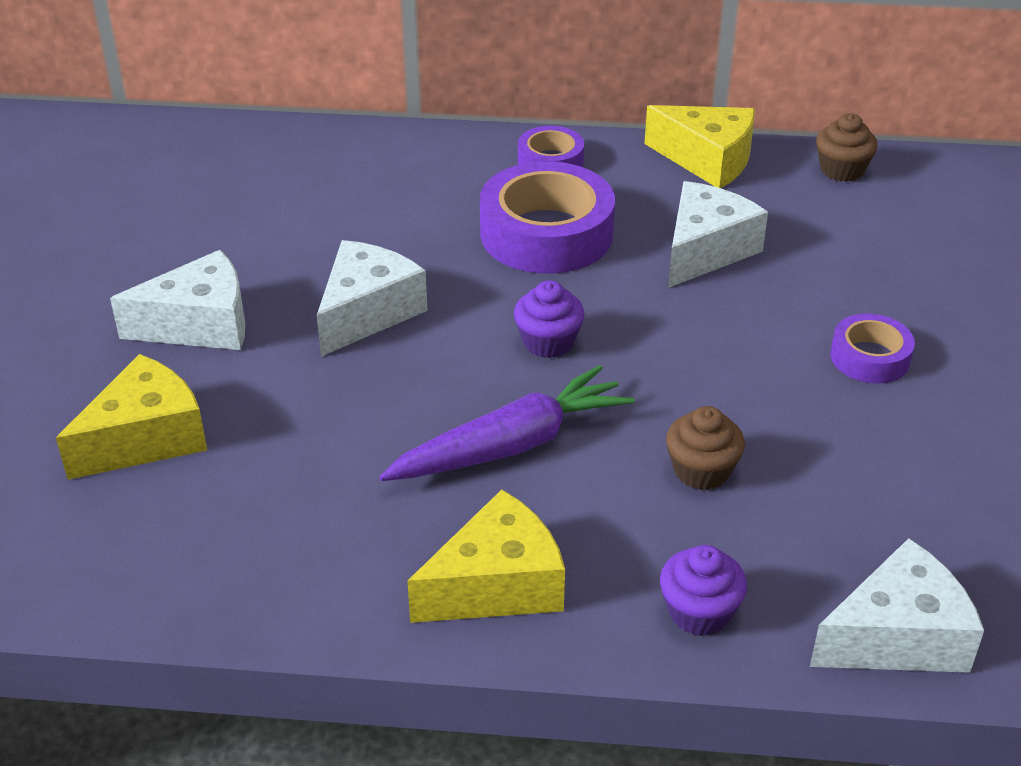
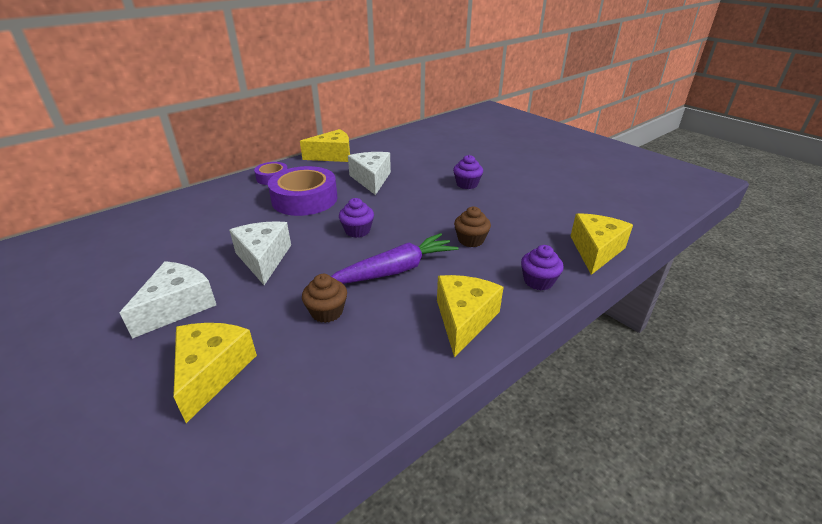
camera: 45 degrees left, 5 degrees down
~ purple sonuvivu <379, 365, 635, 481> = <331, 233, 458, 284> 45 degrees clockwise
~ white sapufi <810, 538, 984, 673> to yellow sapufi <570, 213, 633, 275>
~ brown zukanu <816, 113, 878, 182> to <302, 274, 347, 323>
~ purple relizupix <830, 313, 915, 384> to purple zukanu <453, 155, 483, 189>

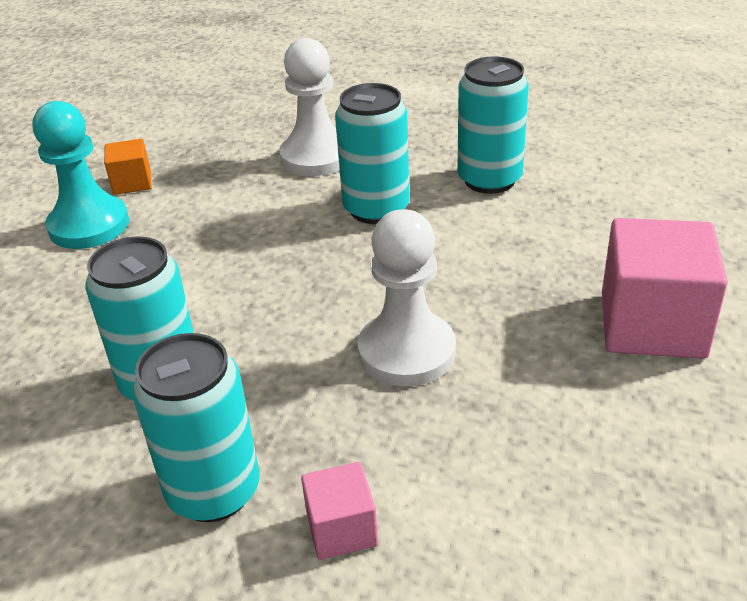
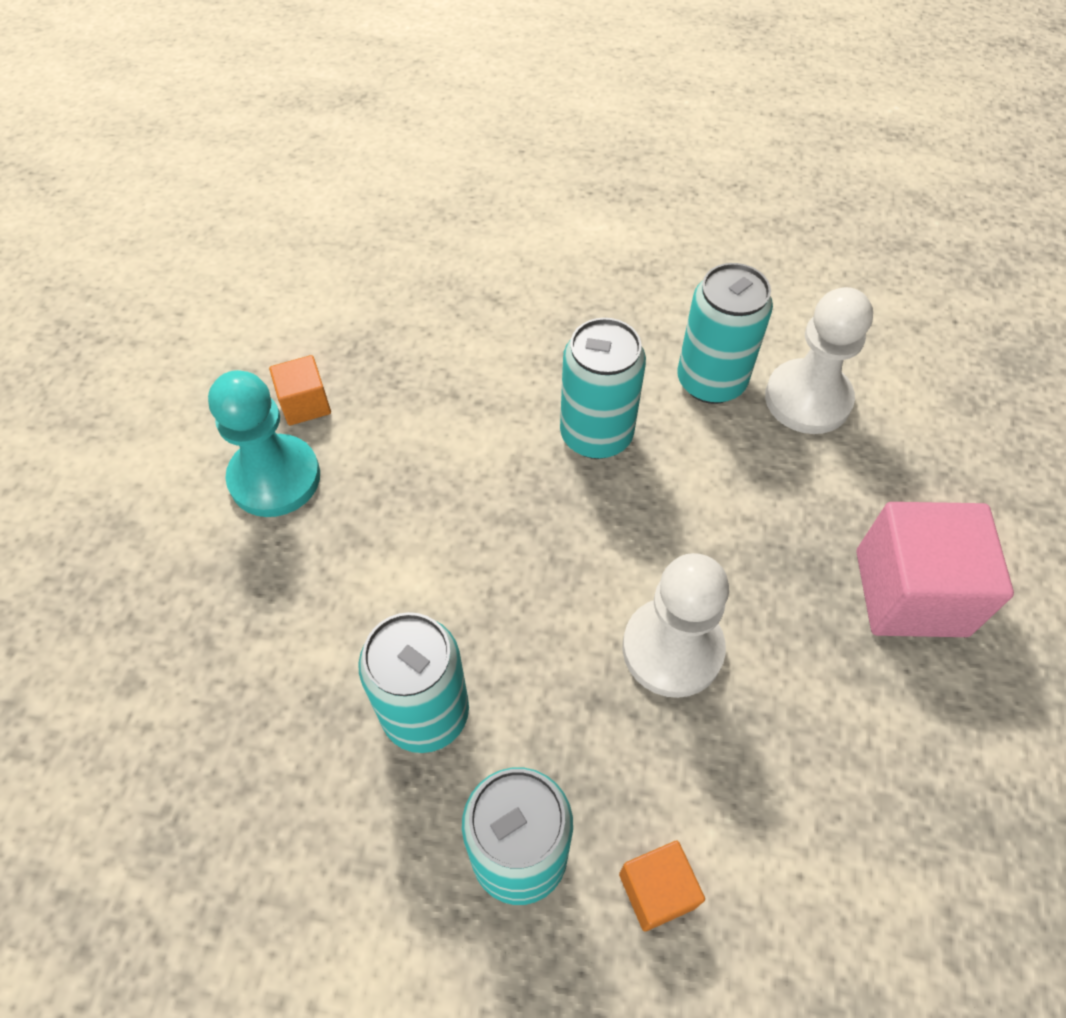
camera: 10 degrees left, 20 degrees up
~ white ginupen <279, 38, 340, 176> to <765, 287, 873, 434>
~ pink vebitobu <301, 462, 378, 560> to orange vebitobu <619, 841, 705, 932>

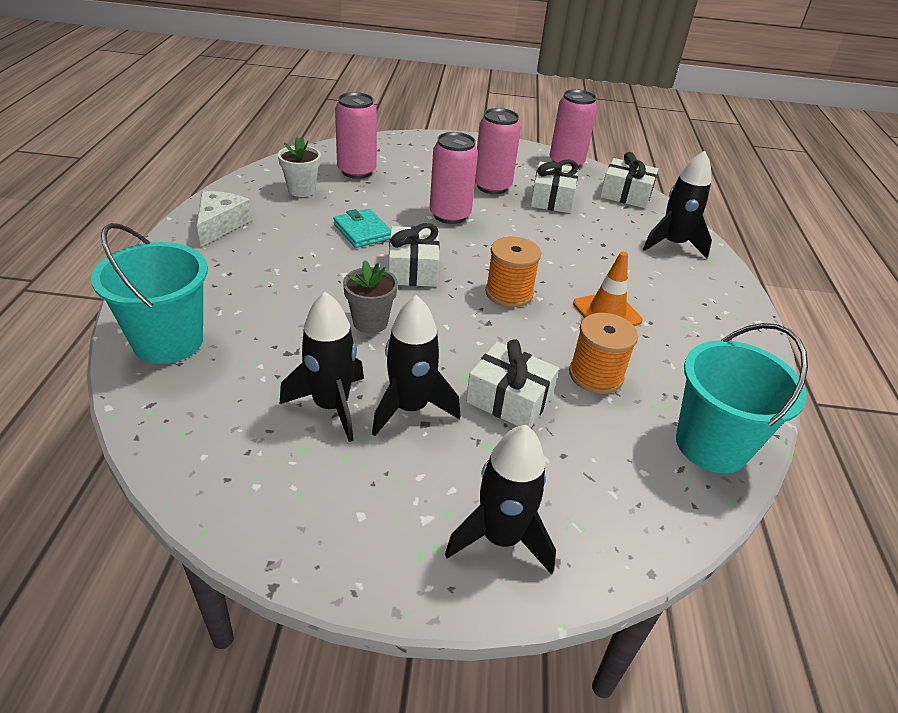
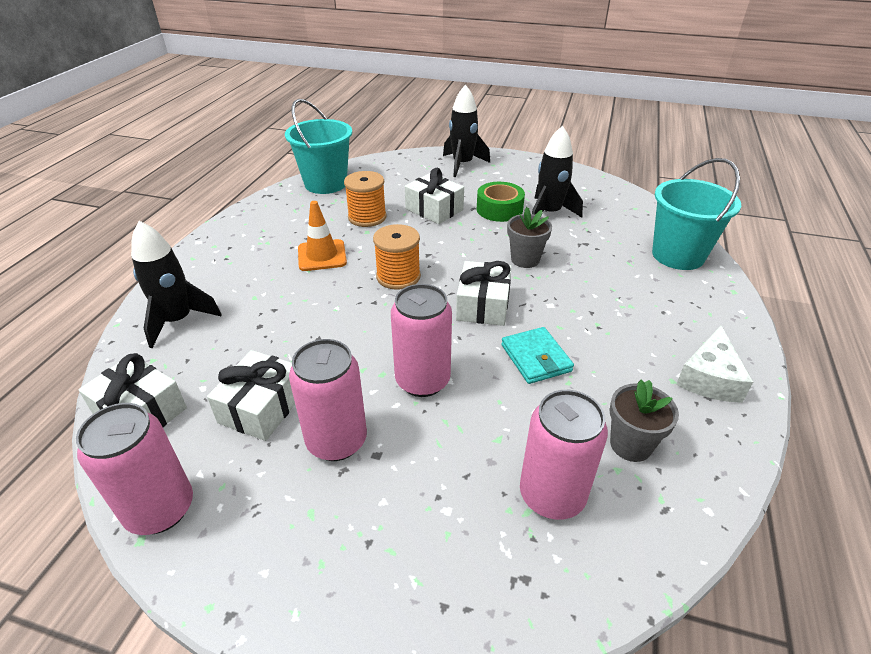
camera: 165 degrees left, 0 degrees up
~ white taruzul <278, 137, 321, 197> to grey taruzul <610, 380, 679, 462>
~ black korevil <372, 295, 460, 436> to green relizupix <477, 182, 525, 222>

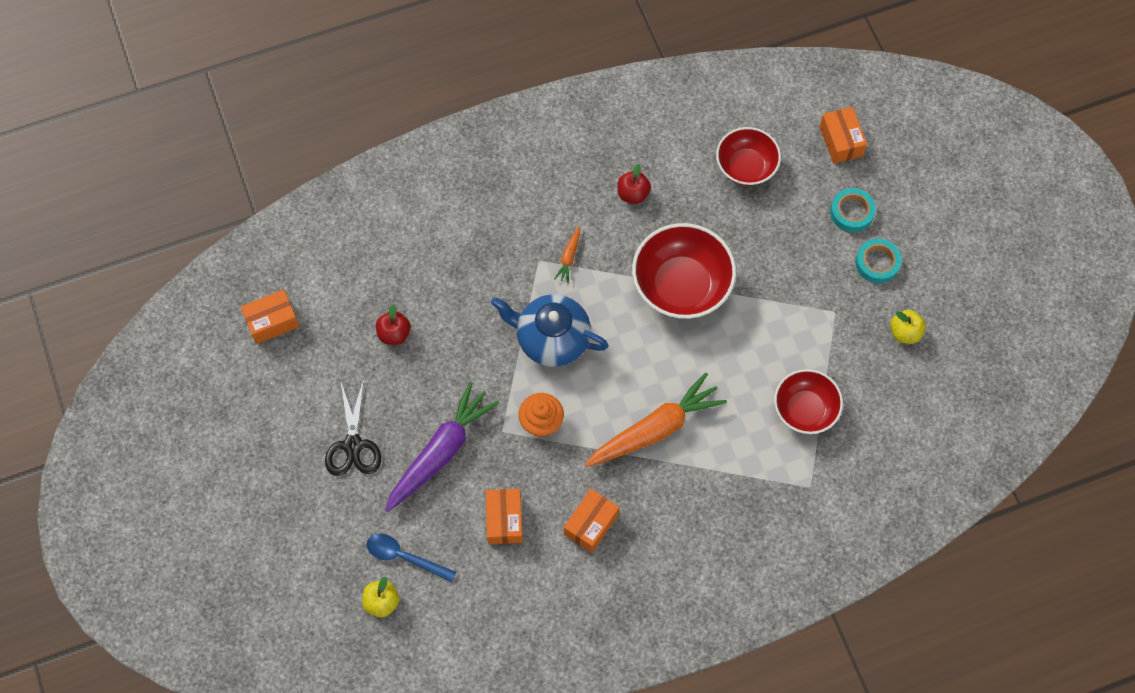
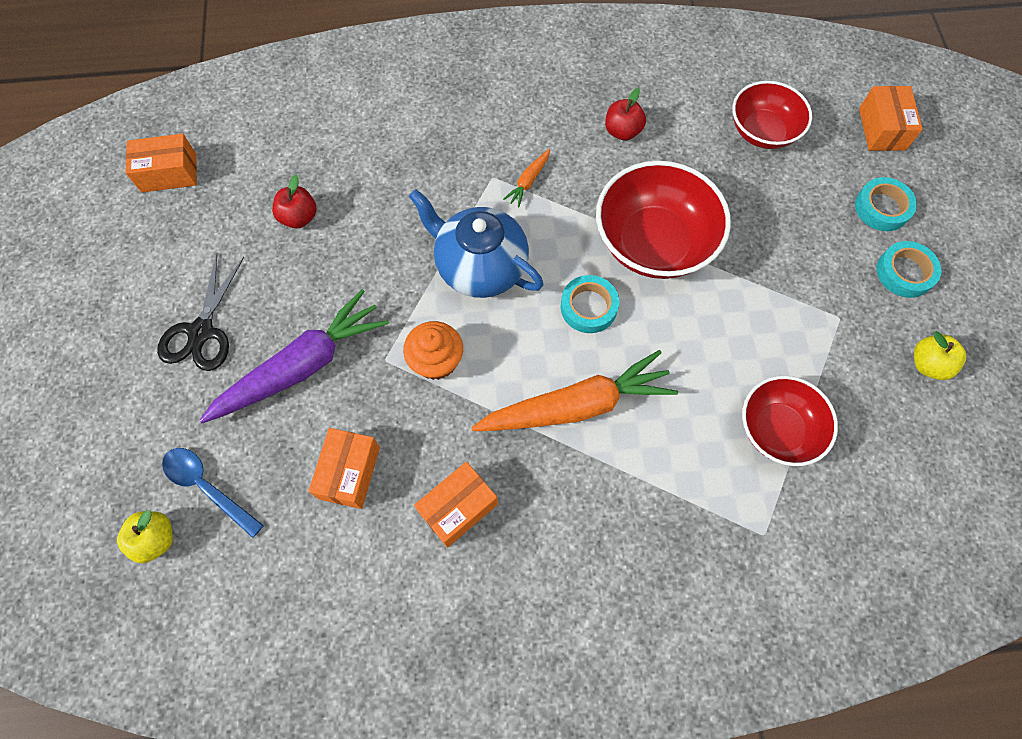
camera: 15 degrees right, 0 degrees up
+ turquoise relizupix <561, 275, 619, 333>

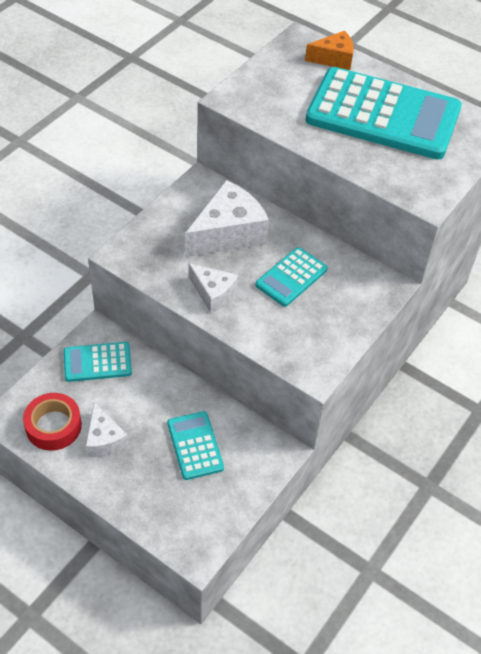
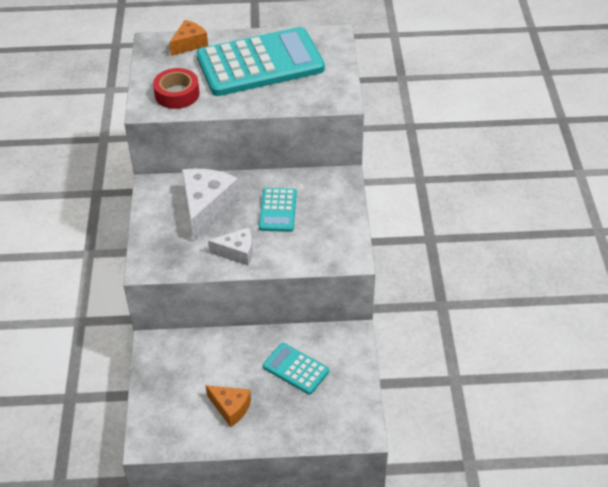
camera: 35 degrees left, 5 degrees down
~ red relizupix <23, 393, 82, 451> to <153, 68, 200, 109>
- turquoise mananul <64, 342, 132, 382>
~ white sapufi <85, 402, 128, 457> to orange sapufi <206, 385, 251, 427>

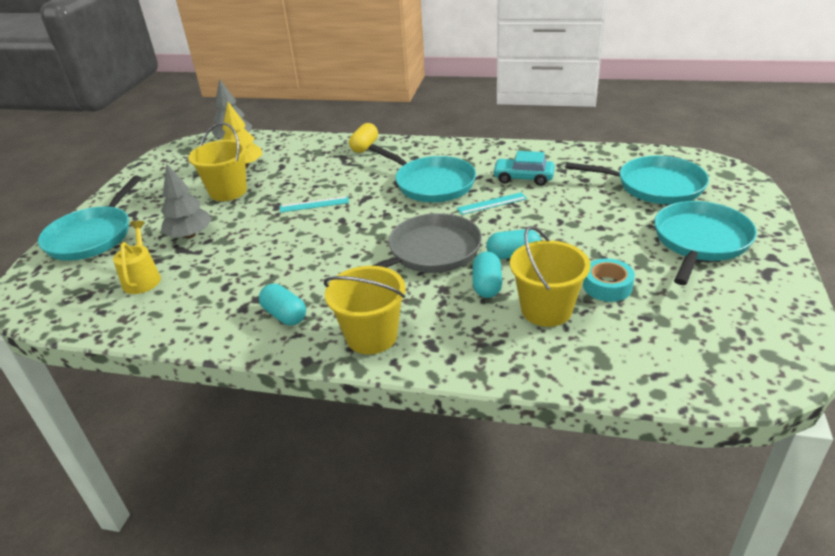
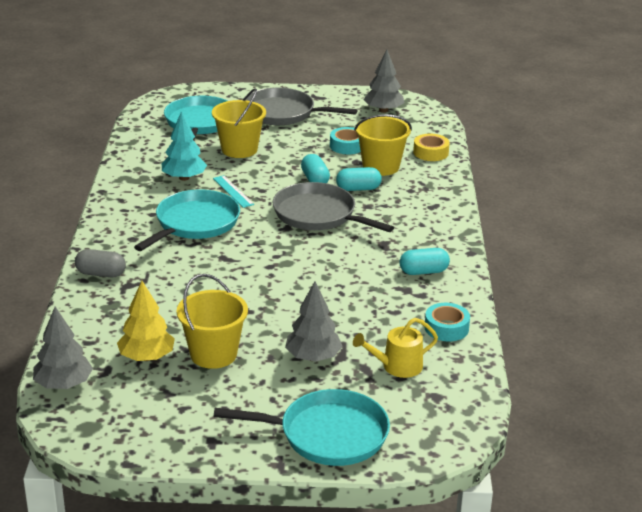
camera: 105 degrees left, 5 degrees down
~ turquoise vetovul <259, 284, 306, 325> = <399, 248, 450, 275> 45 degrees clockwise
- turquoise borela <280, 196, 349, 213>
~ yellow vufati <324, 266, 405, 354> to <212, 88, 266, 158>
~ yellow vetovul <349, 123, 378, 153> to grey vetovul <75, 249, 126, 277>
~ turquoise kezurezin <492, 151, 555, 186> to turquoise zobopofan <162, 111, 207, 181>
~ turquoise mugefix <654, 201, 757, 285> to grey mugefix <246, 88, 357, 125>
+ grey zobopofan <363, 50, 405, 113>
+ yellow relizupix <413, 134, 450, 161>
+ turquoise relizupix <424, 303, 470, 341>

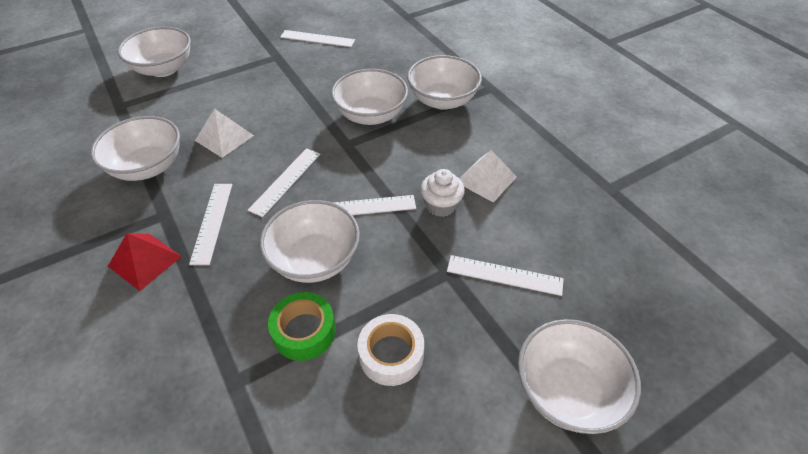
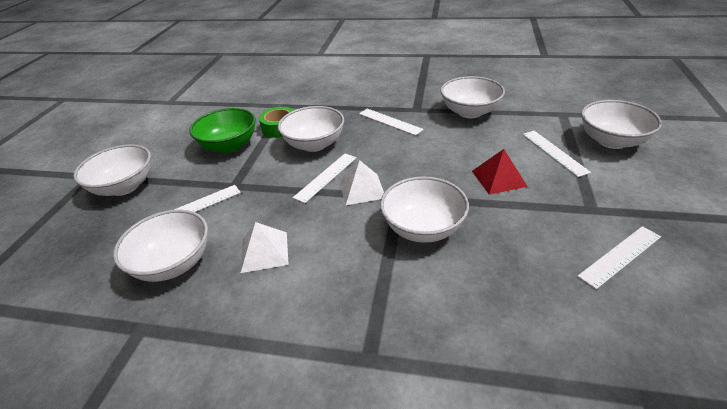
camera: 135 degrees right, 10 degrees down
~ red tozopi <108, 233, 182, 291> to <472, 149, 528, 195>
~ white tozopi <195, 108, 254, 158> to <340, 160, 384, 205>
~ white borela <248, 148, 320, 217> to <522, 131, 591, 177>
~ white relizupix <357, 314, 424, 386> to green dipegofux <189, 108, 256, 153>
~ white dipegofux <407, 55, 482, 110> to <113, 210, 208, 282>
- white zukanu <420, 169, 465, 217>

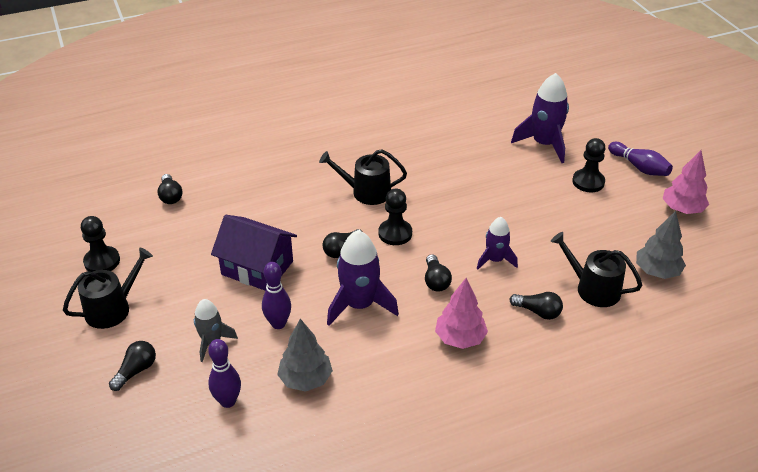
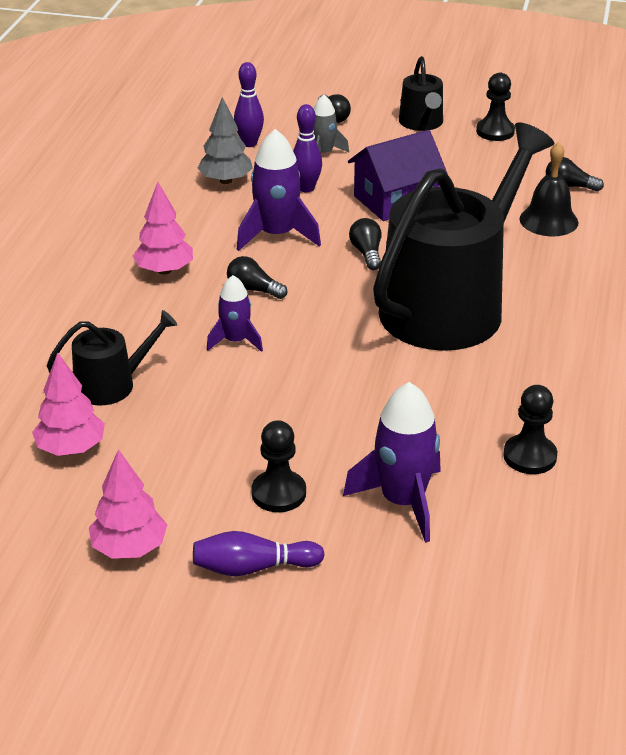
camera: 125 degrees right, 5 degrees down
~ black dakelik <319, 149, 407, 205> = <373, 122, 554, 351> x2.24
~ black ginupen <379, 189, 412, 245> to <503, 385, 557, 474>
- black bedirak <510, 292, 563, 320>
~ grey zobopofan <636, 211, 686, 279> to pink zobopofan <32, 352, 105, 456>
+ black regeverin <519, 142, 578, 236>

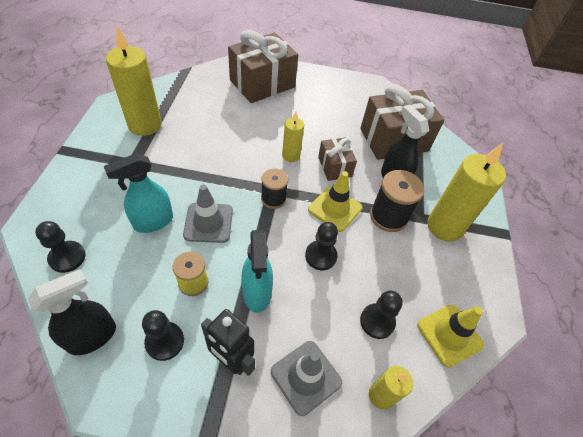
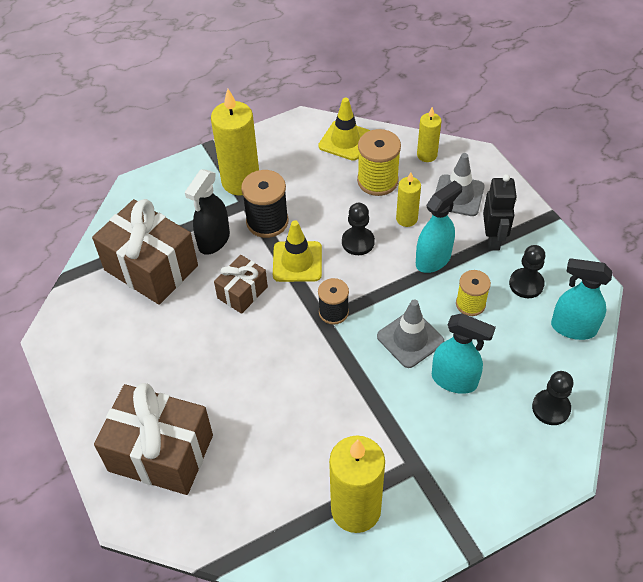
camera: 120 degrees left, 0 degrees up
~ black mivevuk <28, 269, 116, 355> to turquoise mivevuk <551, 258, 612, 340>
~ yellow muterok <282, 112, 304, 162> to <396, 172, 421, 227>
~ black ginupen <360, 291, 403, 339> to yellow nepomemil <357, 129, 401, 196>

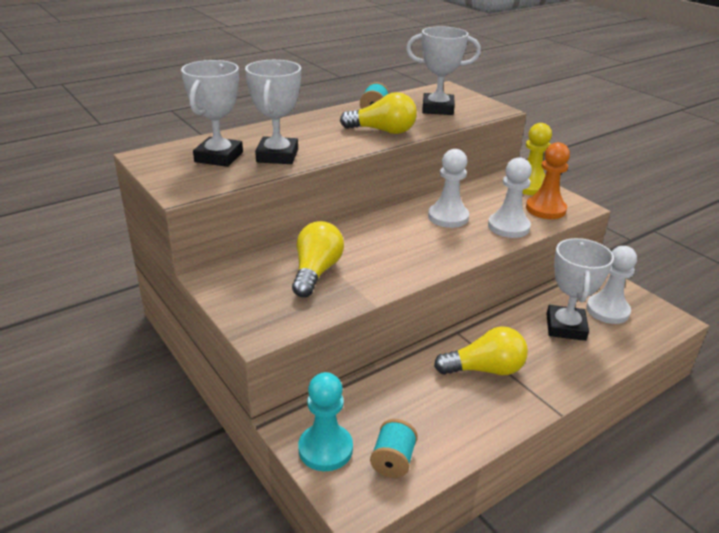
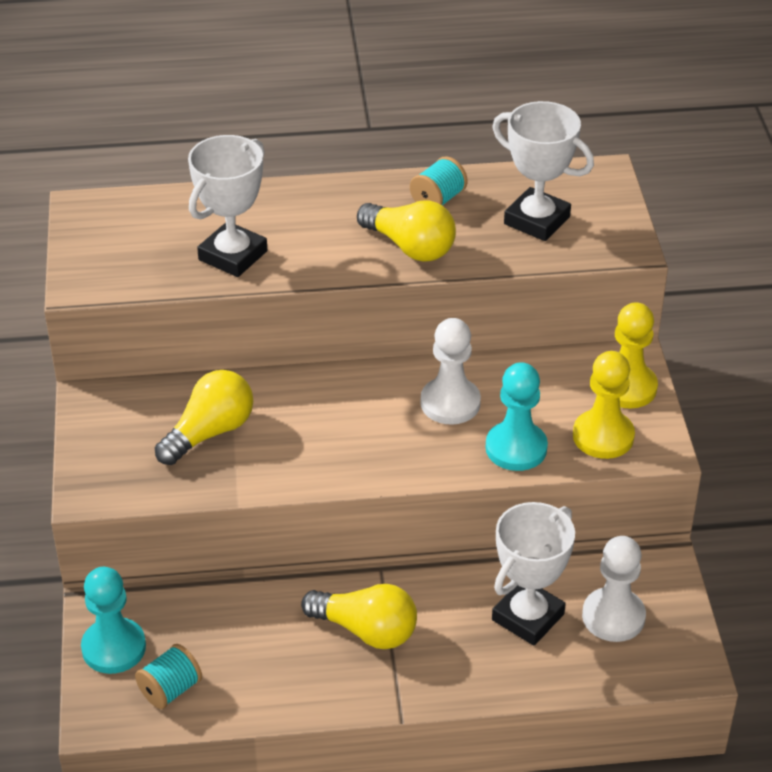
camera: 30 degrees right, 10 degrees up
- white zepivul <181, 60, 243, 167>
~ white ginupen <488, 157, 532, 238> to turquoise ginupen <486, 362, 548, 471>
~ orange ginupen <526, 142, 570, 219> to yellow ginupen <573, 351, 635, 459>

